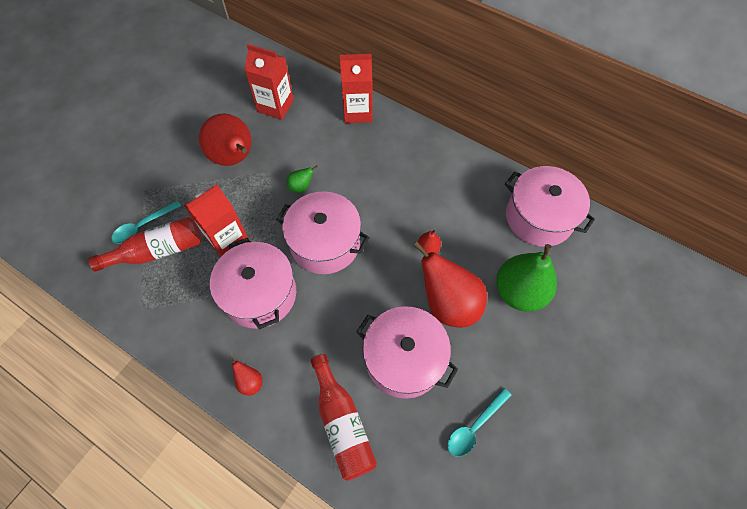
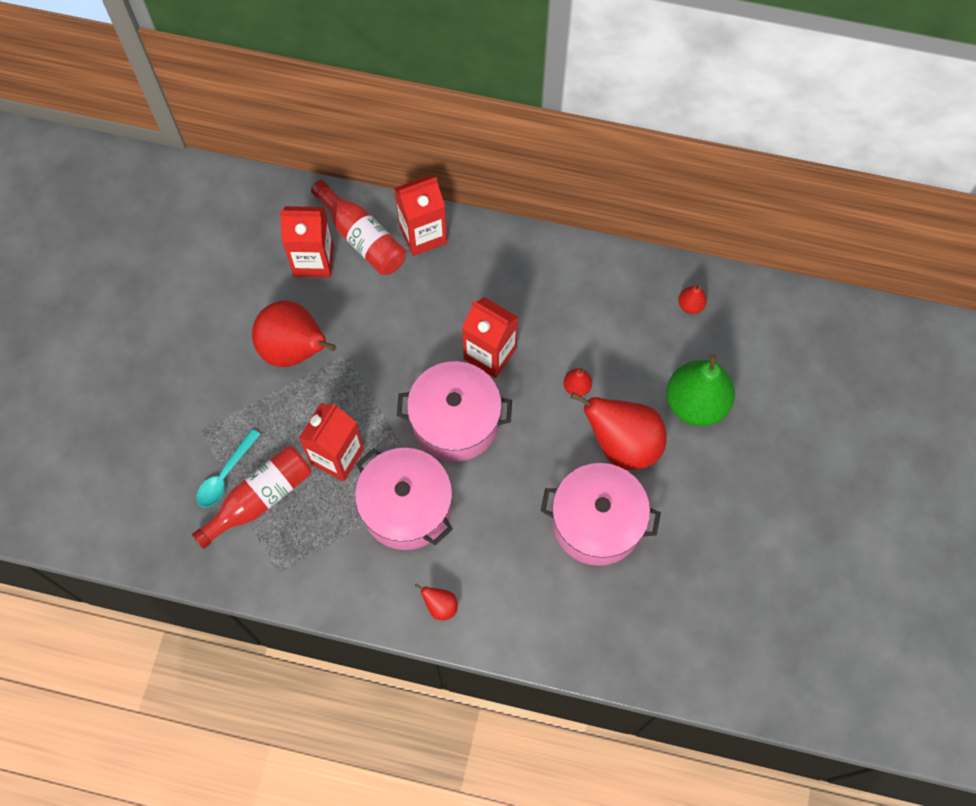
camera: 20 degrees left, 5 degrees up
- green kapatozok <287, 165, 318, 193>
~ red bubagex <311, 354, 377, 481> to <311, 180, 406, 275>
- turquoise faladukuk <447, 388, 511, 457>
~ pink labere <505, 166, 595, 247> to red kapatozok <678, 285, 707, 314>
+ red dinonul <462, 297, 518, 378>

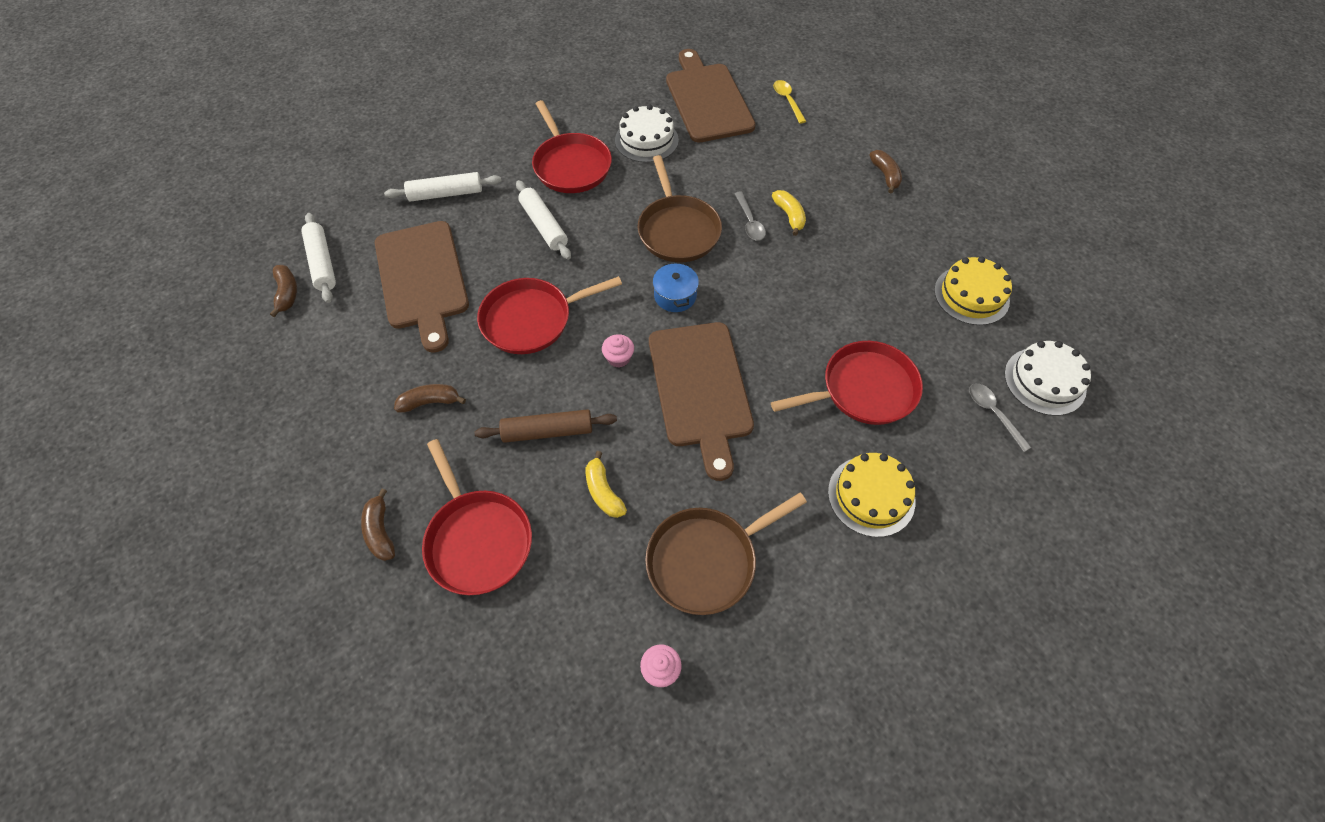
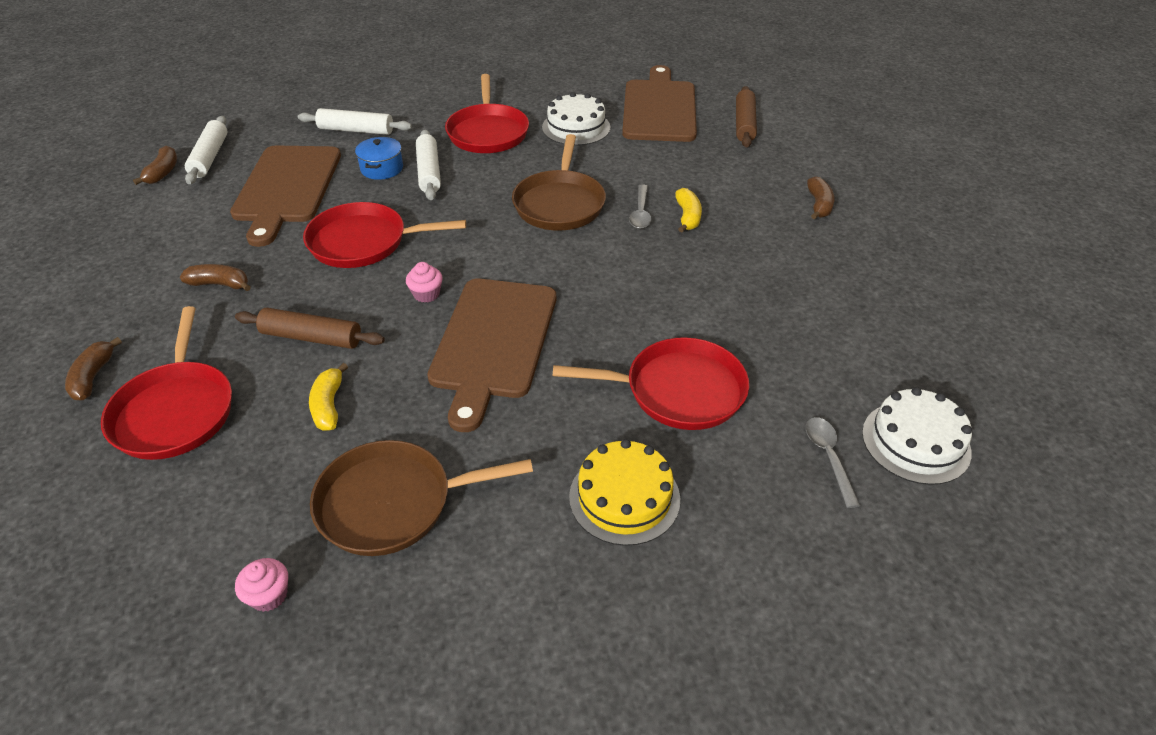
camera: 20 degrees right, 15 degrees down
~ blue labere <653, 262, 699, 312> to <355, 137, 403, 180>
~ yellow faladukuk <773, 80, 806, 124> to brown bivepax <736, 86, 757, 147>
- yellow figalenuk <934, 257, 1012, 325>

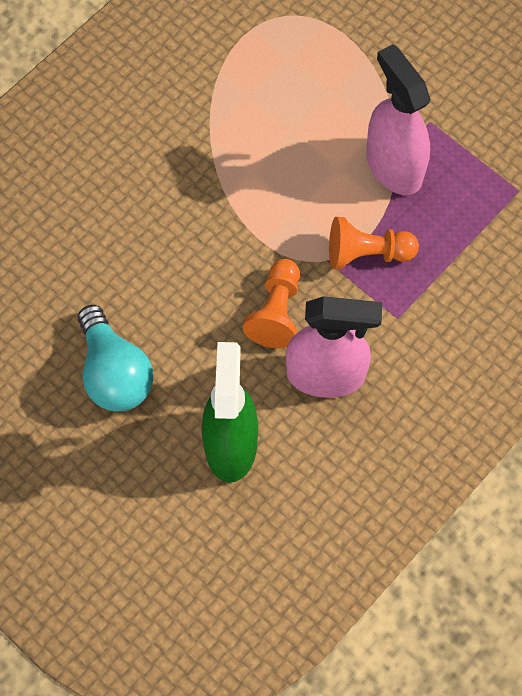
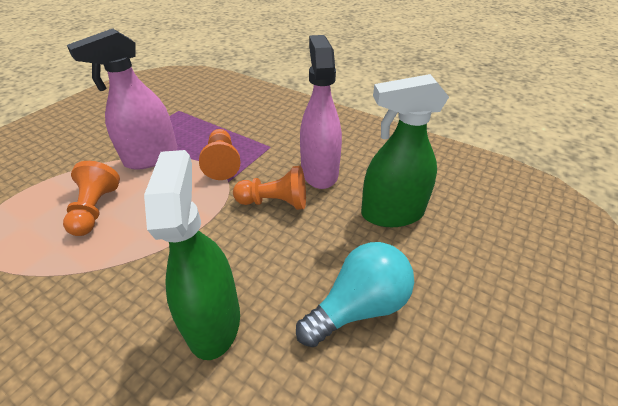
camera: 100 degrees left, 25 degrees down
+ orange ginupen <63, 161, 120, 236>
+ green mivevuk <144, 150, 240, 360>

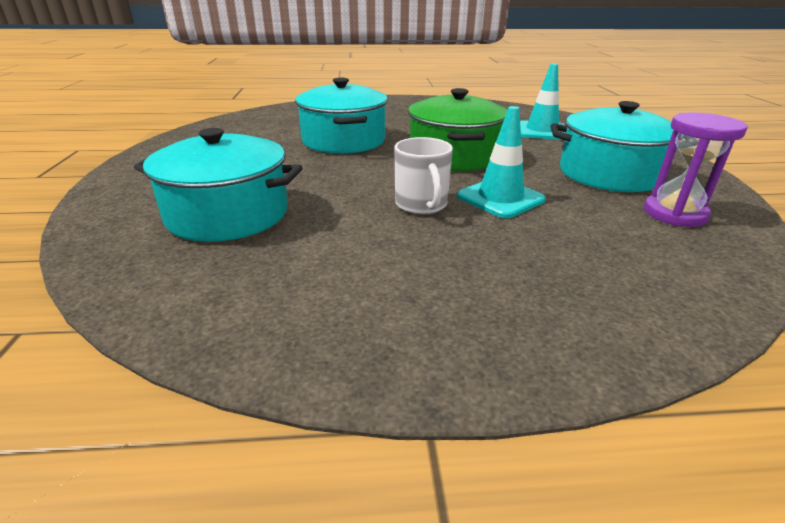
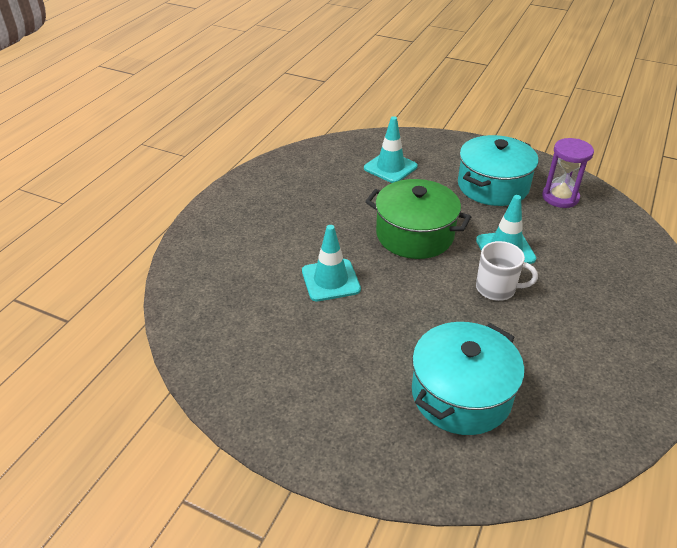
camera: 60 degrees left, 10 degrees up
~ turquoise labere <295, 78, 388, 154> to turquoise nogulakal <302, 225, 361, 301>

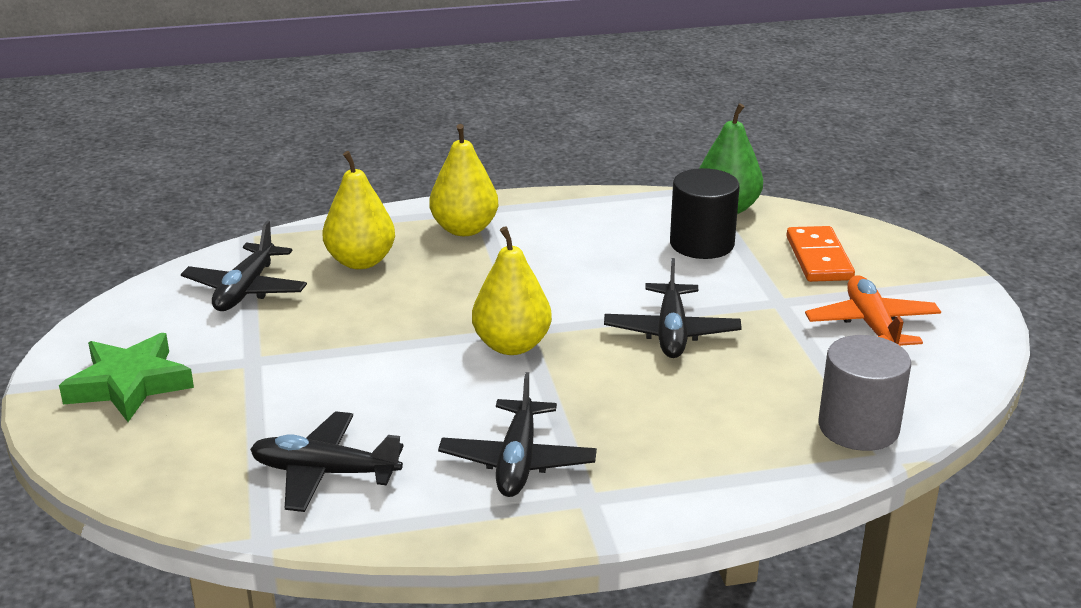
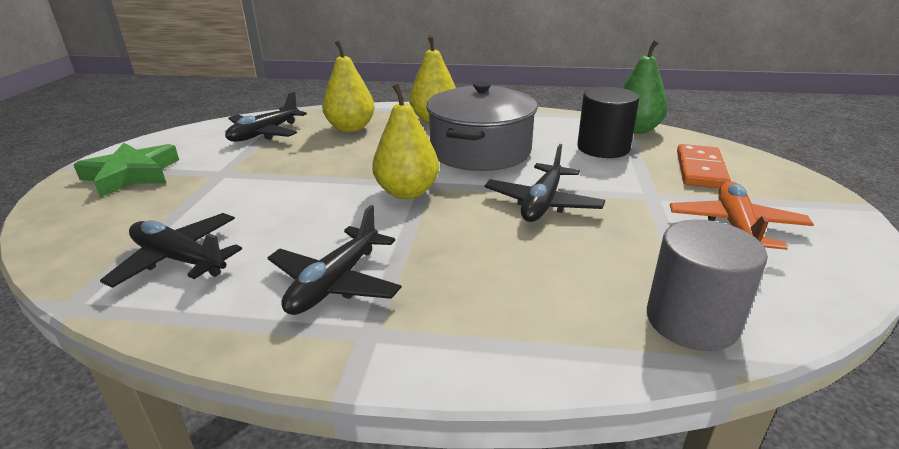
camera: 20 degrees right, 0 degrees up
+ grey labere <426, 81, 538, 171>

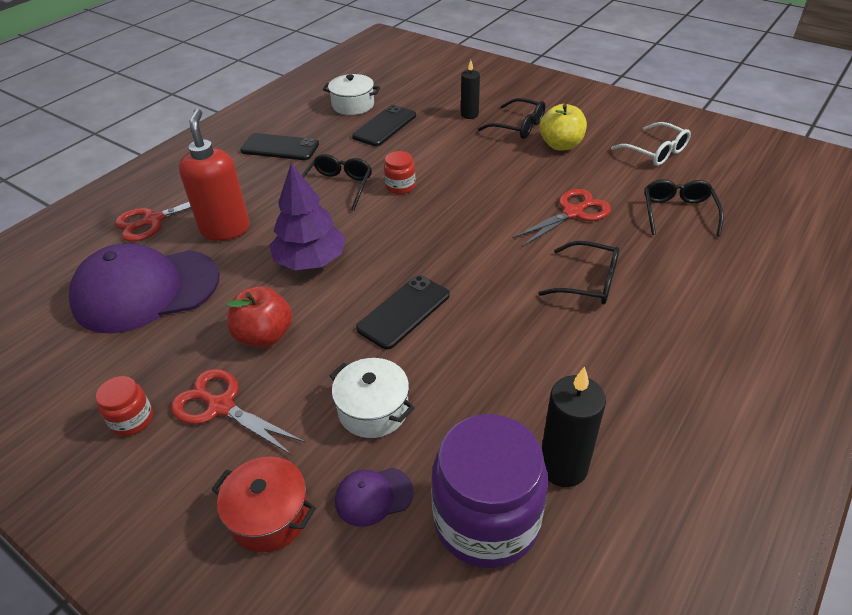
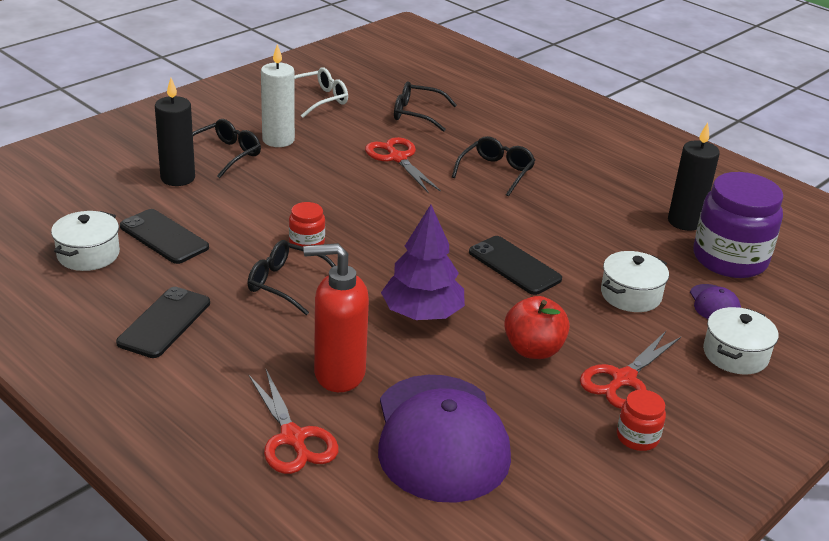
camera: 85 degrees left, 10 degrees down
~ red labere <212, 457, 316, 552> to white labere <703, 307, 779, 374>
~ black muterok <461, 60, 480, 119> = <155, 78, 195, 186> x1.54
~ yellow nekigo <540, 104, 587, 150> to white muterok <261, 44, 295, 147>

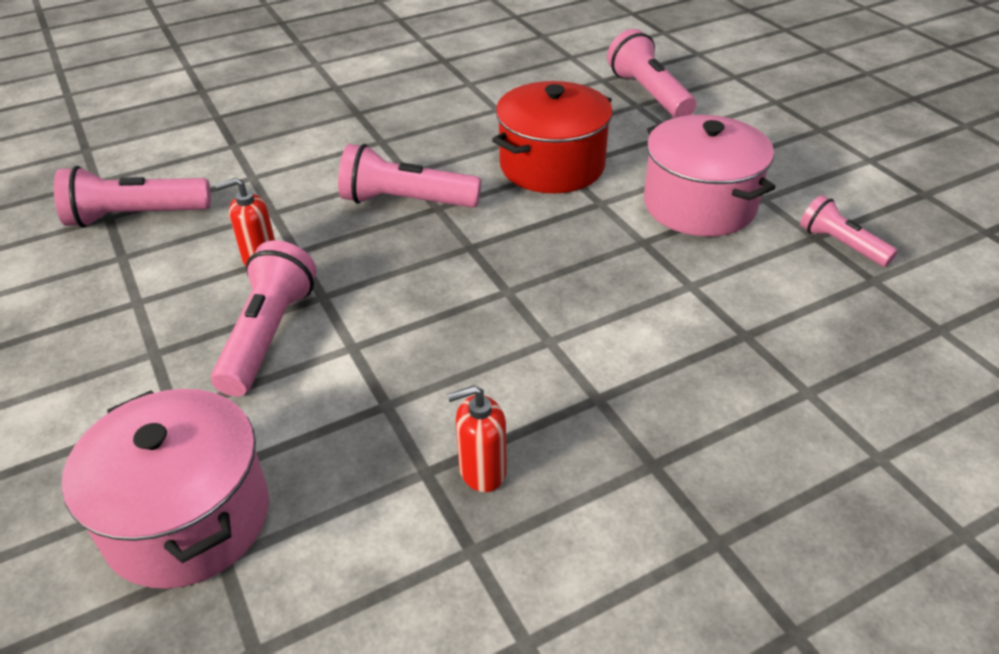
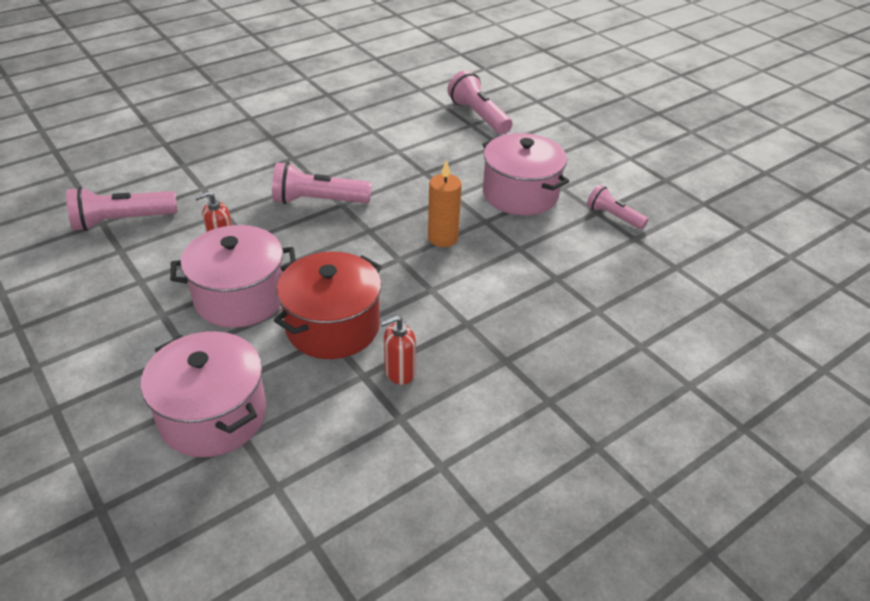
camera: 10 degrees left, 0 degrees up
~ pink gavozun <211, 240, 317, 396> to pink labere <170, 225, 296, 328>
~ red labere <492, 81, 613, 194> to <274, 252, 382, 359>
+ orange muterok <428, 159, 462, 247>

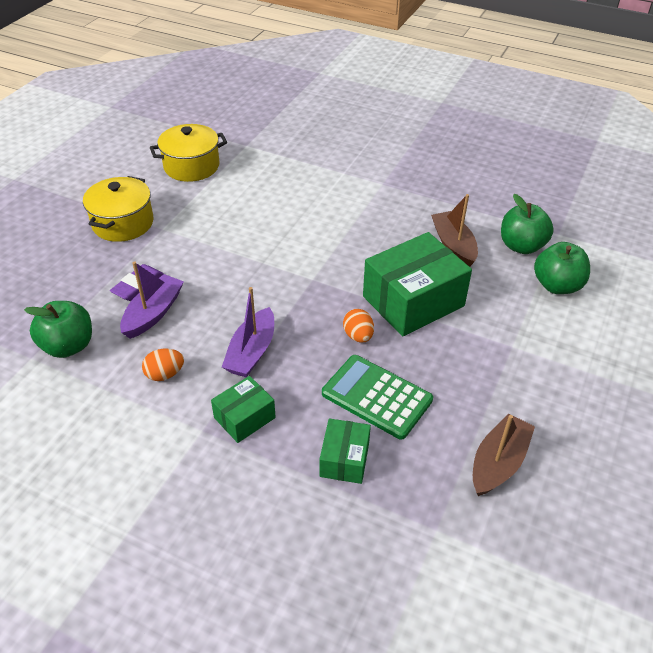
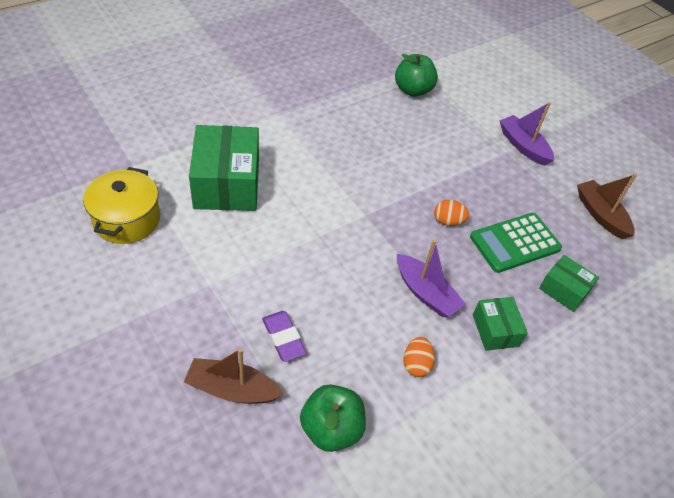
camera: 65 degrees left, 5 degrees up
- yellow labere <83, 176, 153, 242>
~ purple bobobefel <120, 261, 184, 339> to <500, 102, 554, 166>
~ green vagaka <363, 232, 472, 336> to <189, 125, 259, 211>
~ brown bobobefel <431, 194, 478, 267> to <184, 348, 284, 404>
- green nekigo <534, 242, 590, 294>

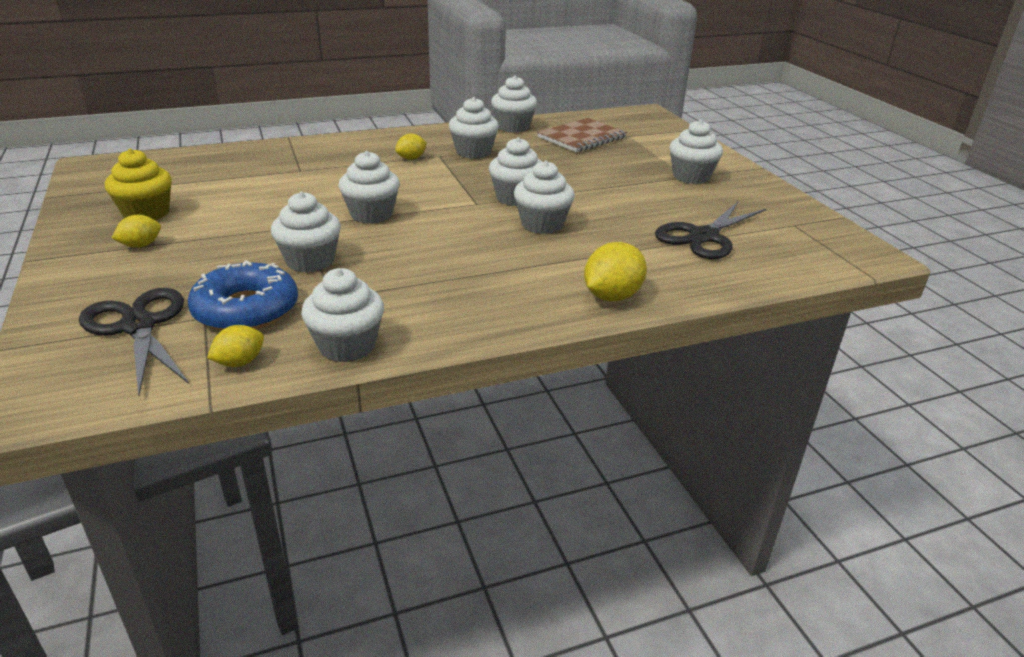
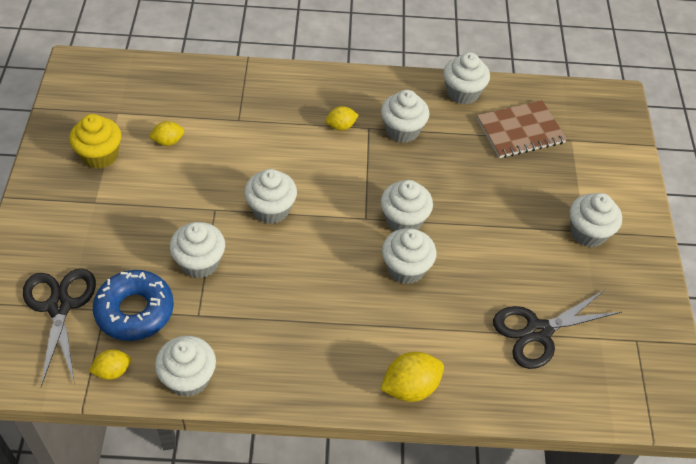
camera: 20 degrees right, 20 degrees up
~ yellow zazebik <112, 215, 161, 248> to <149, 121, 184, 146>

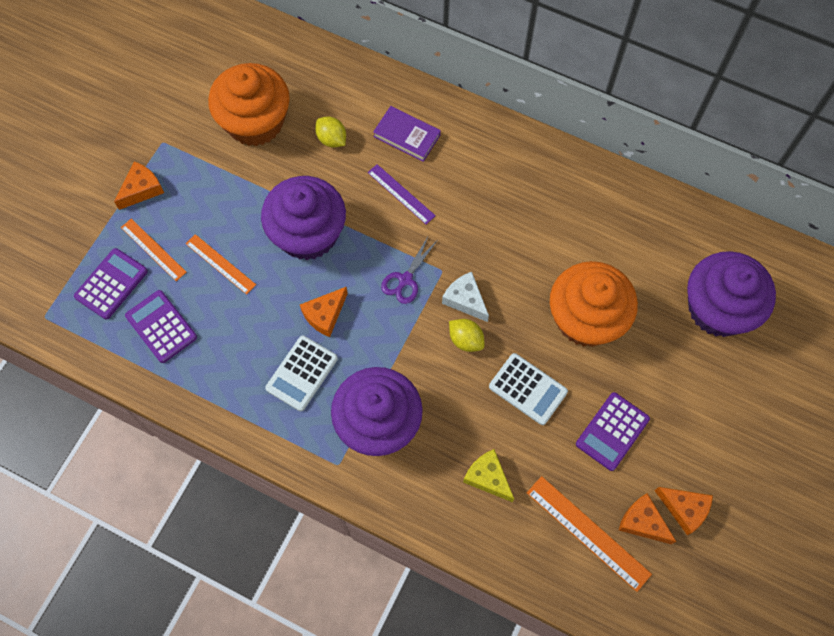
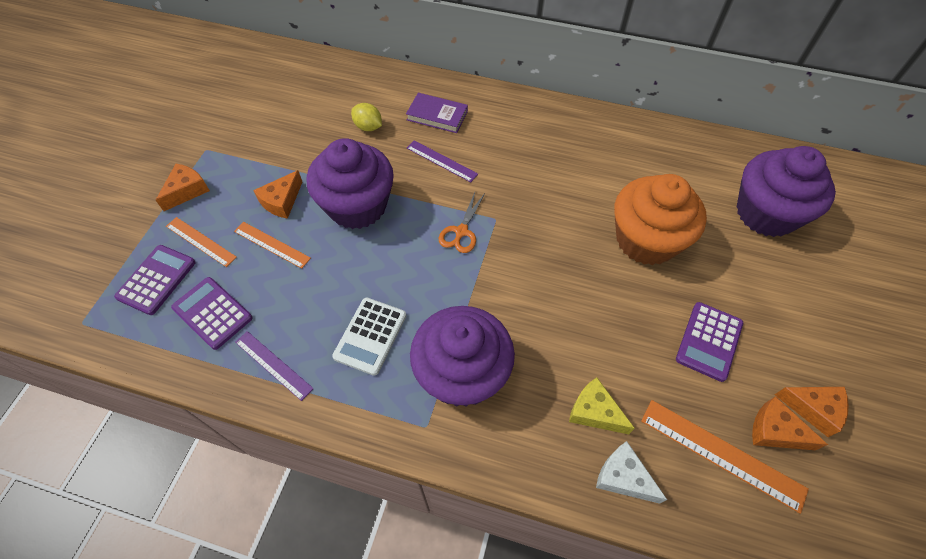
camera: 10 degrees left, 10 degrees down
- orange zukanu <208, 63, 290, 146>
~ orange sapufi <300, 287, 348, 337> to <253, 170, 303, 219>
~ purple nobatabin <381, 235, 437, 304> to orange nobatabin <439, 192, 485, 253>
~ white sapufi <442, 272, 489, 322> to <596, 441, 667, 504>
- yellow zazebik <449, 319, 485, 352>
- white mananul <489, 353, 568, 425>
+ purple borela <235, 331, 314, 401>

